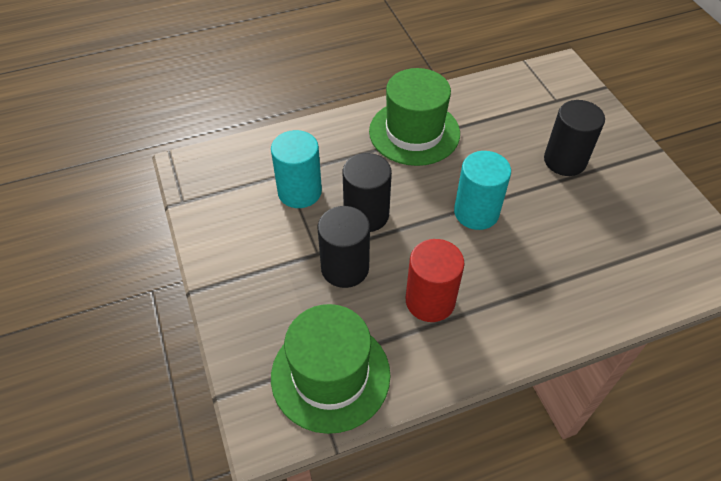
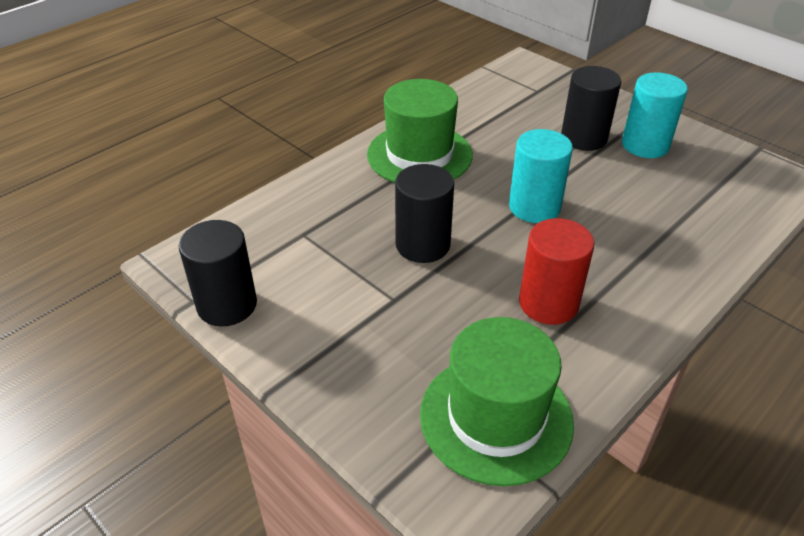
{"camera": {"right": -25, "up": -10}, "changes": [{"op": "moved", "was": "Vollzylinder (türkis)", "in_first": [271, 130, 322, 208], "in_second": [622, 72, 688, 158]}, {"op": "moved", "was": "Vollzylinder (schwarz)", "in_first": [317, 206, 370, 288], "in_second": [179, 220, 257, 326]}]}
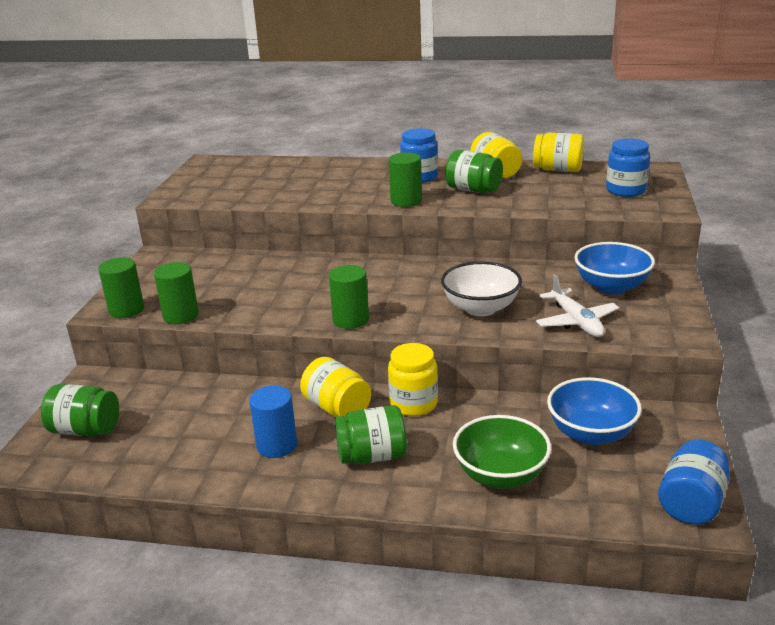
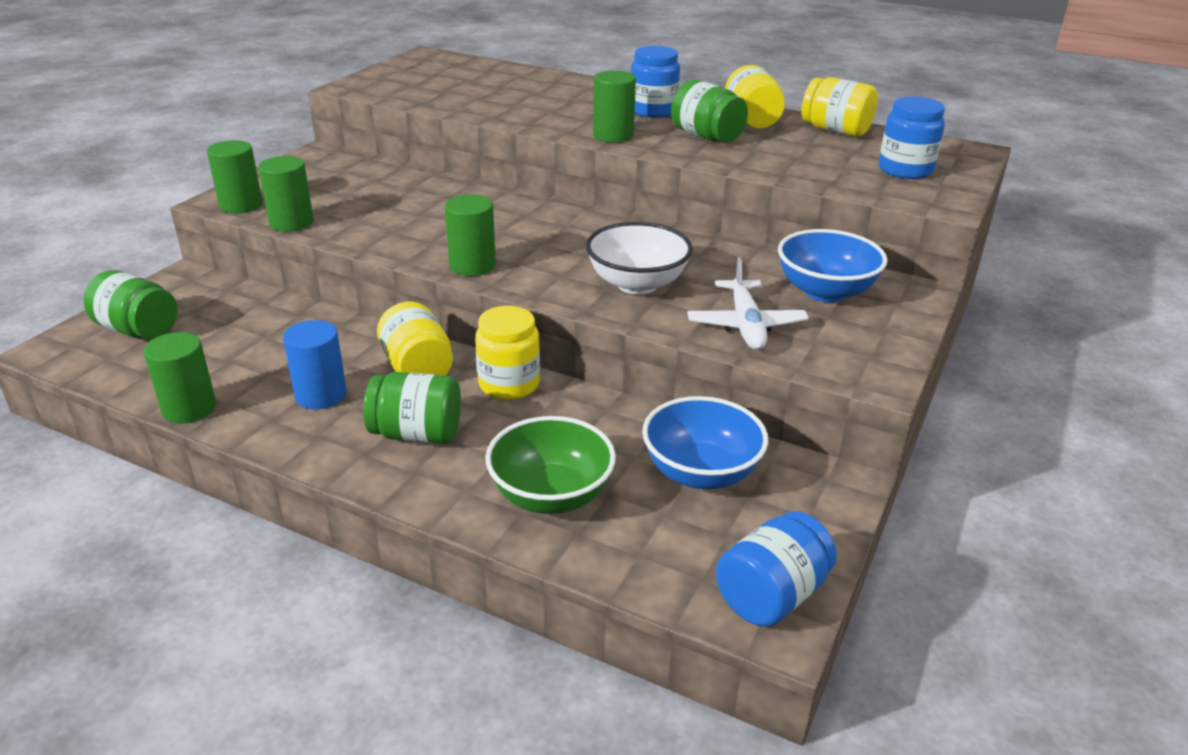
{"camera": {"right": 15, "up": 5}, "changes": [{"op": "added", "now": "Vollzylinder (grün)", "in_second": [143, 332, 216, 423]}]}
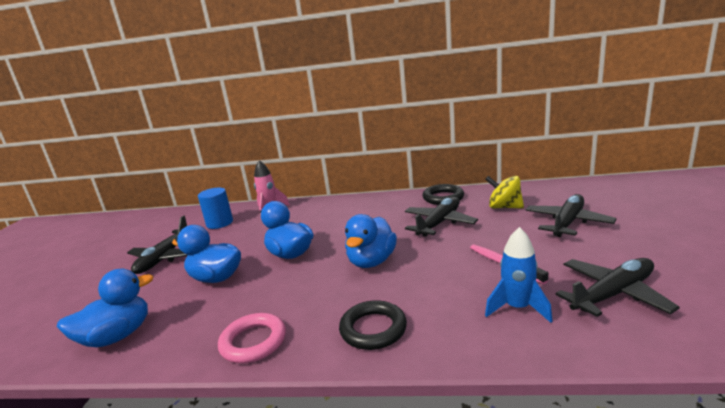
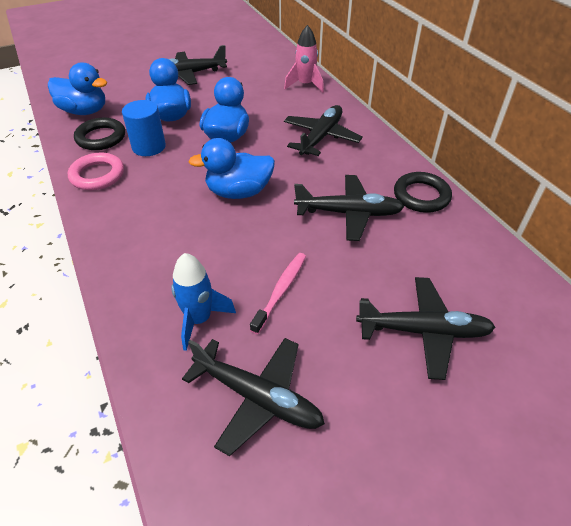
{"camera": {"right": 55, "up": 25}, "changes": [{"op": "removed", "was": "Kreisel (gelb)", "in_first": [485, 176, 524, 209]}, {"op": "added", "now": "Flugzeug (schwarz)", "in_second": [284, 105, 363, 156]}, {"op": "moved", "was": "Vollzylinder (blau)", "in_first": [198, 188, 233, 229], "in_second": [122, 100, 166, 156]}, {"op": "moved", "was": "Ring (schwarz)", "in_first": [339, 300, 407, 350], "in_second": [74, 118, 125, 150]}]}
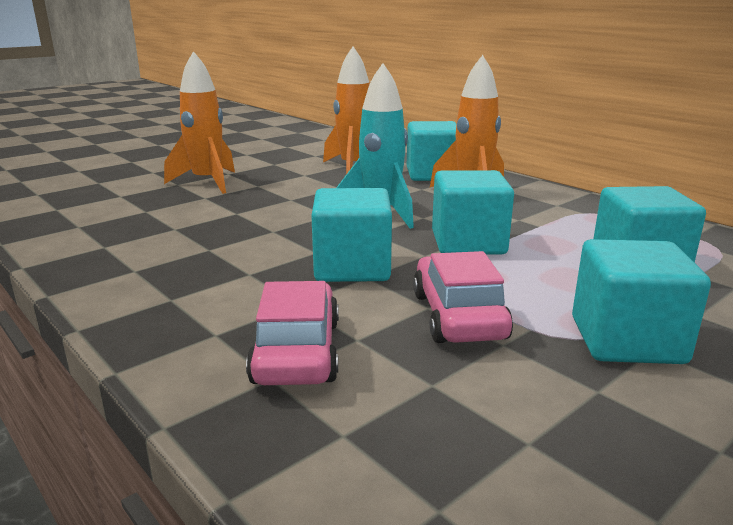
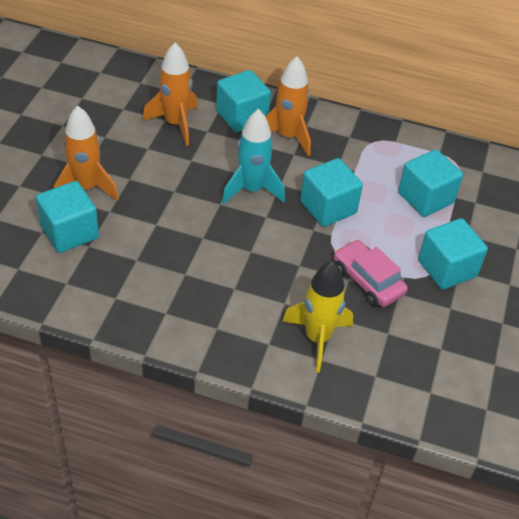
{"camera": {"right": -35, "up": 25}, "changes": [{"op": "moved", "was": "Kubus (türkis)", "in_first": [311, 188, 392, 282], "in_second": [36, 181, 99, 253]}, {"op": "replaced", "was": "Auto (rosa)", "now": "Rakete (gelb)", "in_first": [246, 281, 339, 385], "in_second": [282, 261, 353, 373]}]}
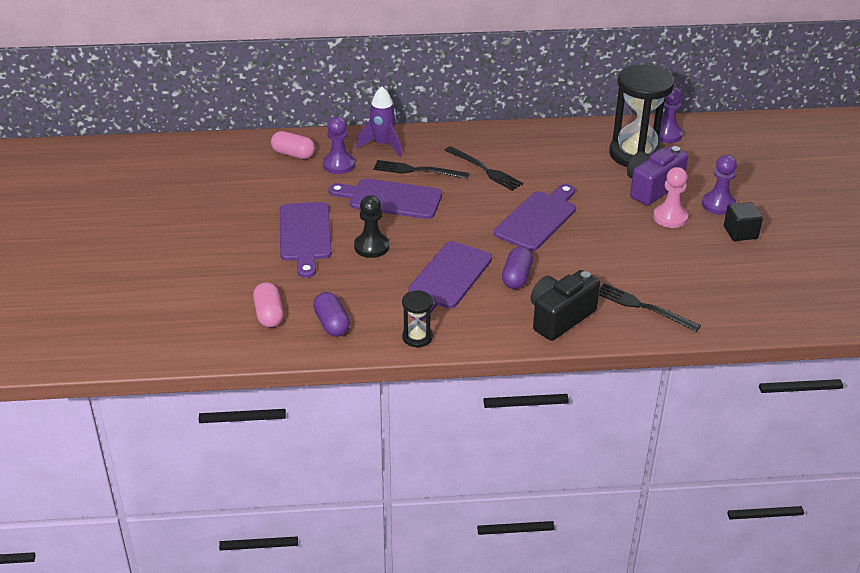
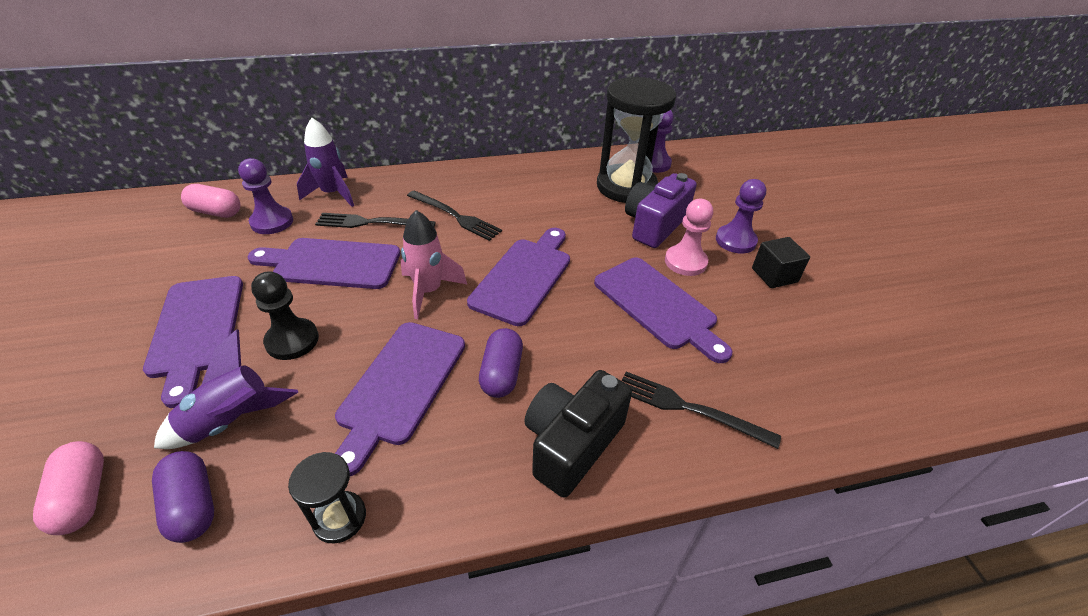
{"camera": {"right": -10, "up": 5}, "changes": [{"op": "added", "now": "Rakete (lila)", "in_second": [154, 329, 298, 449]}, {"op": "added", "now": "Rakete (rosa)", "in_second": [401, 210, 467, 319]}, {"op": "added", "now": "Schneidebrett (lila)", "in_second": [594, 258, 733, 363]}]}
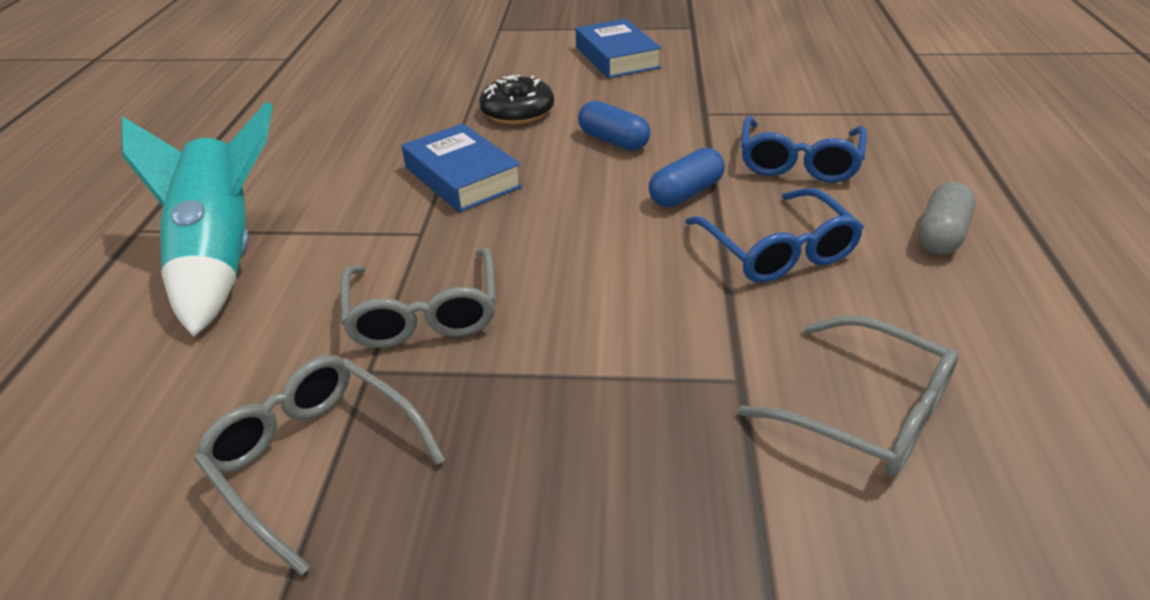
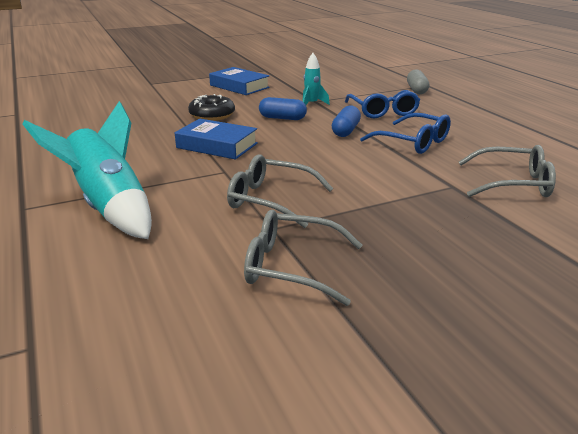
{"camera": {"right": -30, "up": -10}, "changes": [{"op": "added", "now": "Rakete (türkis)", "in_second": [303, 53, 330, 105]}, {"op": "moved", "was": "Kapsel (grau)", "in_first": [918, 182, 976, 255], "in_second": [407, 69, 429, 94]}, {"op": "turned", "was": "Brille (grau)", "in_first": [340, 248, 496, 348], "in_second": [227, 154, 333, 228], "clockwise": 150}]}
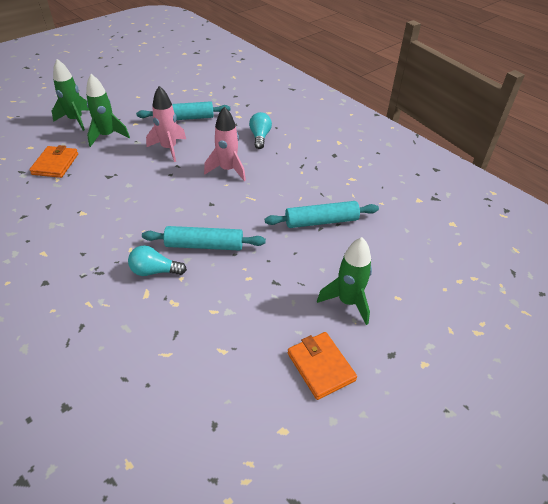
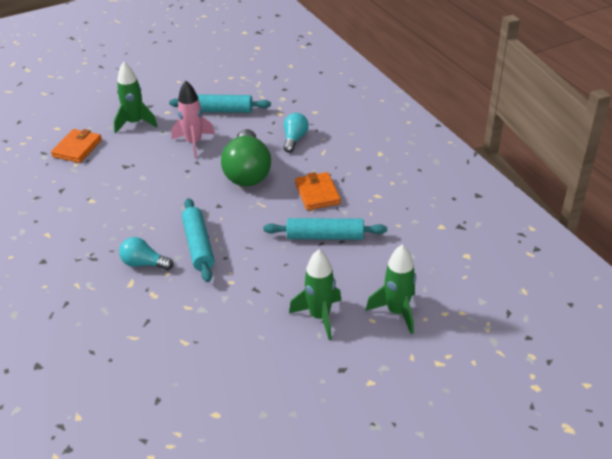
{"camera": {"right": 15, "up": -5}, "changes": [{"op": "moved", "was": "Rakete (grün)", "in_first": [52, 59, 89, 131], "in_second": [366, 244, 416, 334]}, {"op": "moved", "was": "Geldbörse (orange)", "in_first": [288, 332, 357, 400], "in_second": [295, 172, 341, 210]}, {"op": "replaced", "was": "Rakete (rosa)", "now": "Glühbirne (grün)", "in_first": [204, 106, 246, 181], "in_second": [221, 129, 271, 186]}, {"op": "turned", "was": "Nudelholz (türkis)", "in_first": [142, 226, 266, 251], "in_second": [182, 198, 215, 282], "clockwise": 60}]}
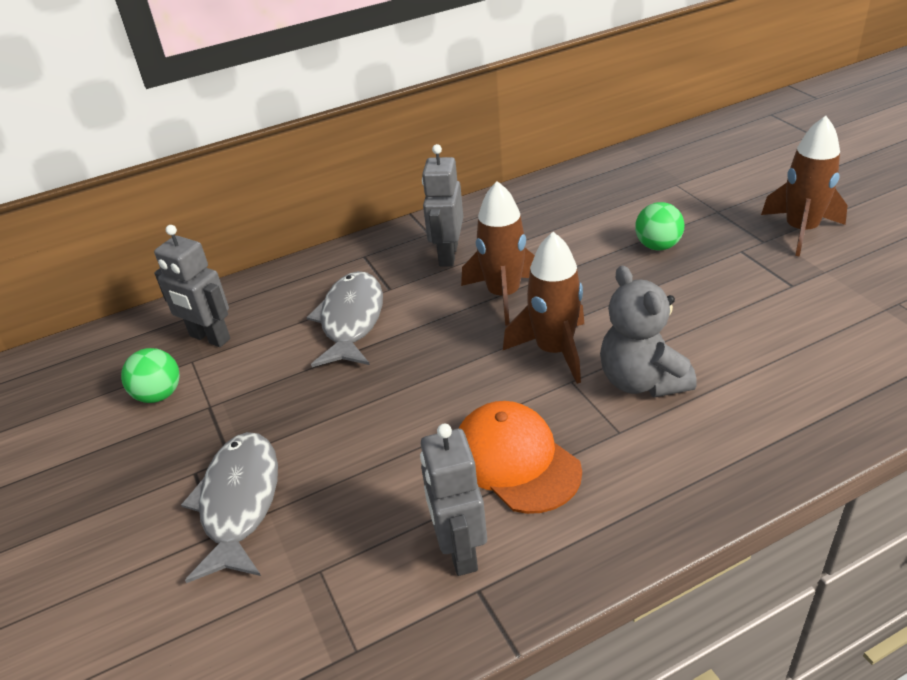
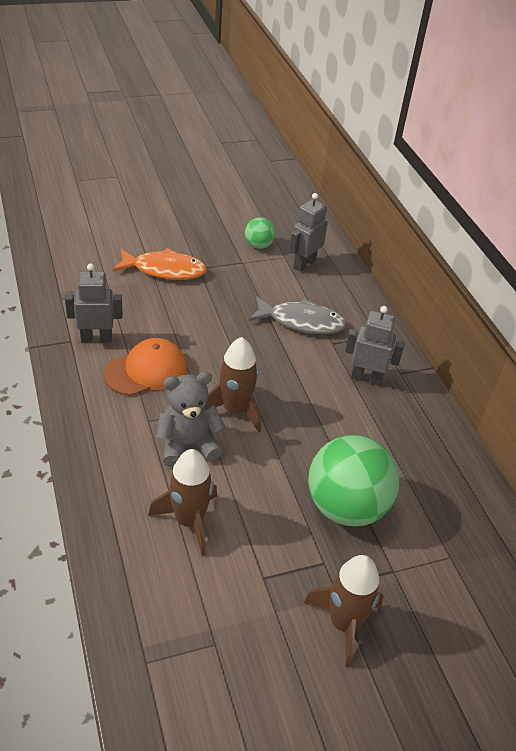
{"camera": {"right": 90, "up": 5}, "changes": [{"op": "moved", "was": "Rakete (braun)", "in_first": [461, 181, 535, 326], "in_second": [148, 449, 217, 556]}, {"op": "recoloured", "was": "Fisch (grau)", "now": "Fisch (orange)", "in_first": [181, 432, 278, 583], "in_second": [113, 248, 207, 280]}, {"op": "resized", "was": "Ball (grün)", "in_first": [635, 202, 684, 251], "in_second": [308, 435, 399, 526], "ratio": 2.1}]}
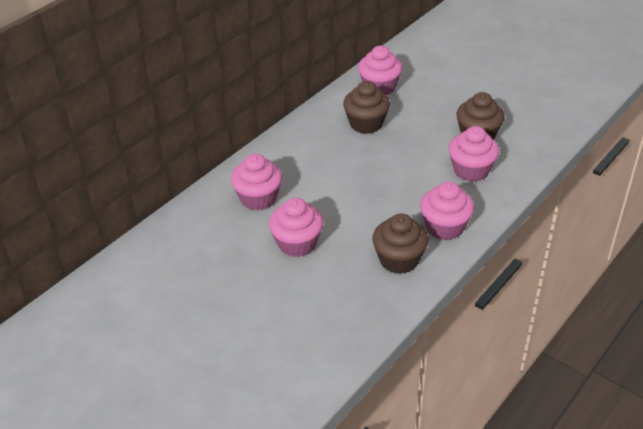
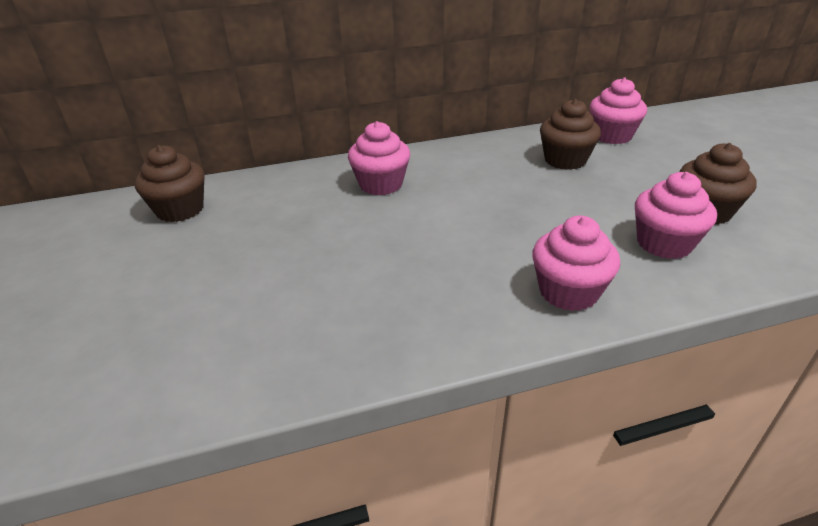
{"camera": {"right": 35, "up": -5}, "changes": [{"op": "removed", "was": "Muffin (rosa)", "in_first": [269, 198, 323, 257]}, {"op": "moved", "was": "Muffin (braun)", "in_first": [372, 214, 428, 274], "in_second": [135, 145, 205, 222]}]}
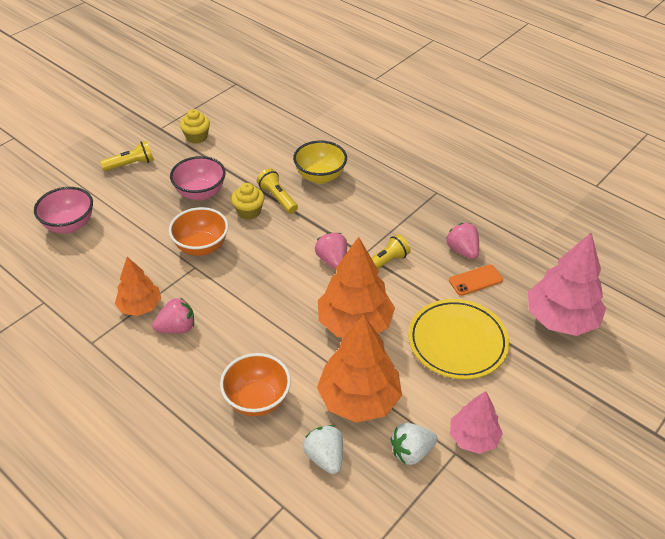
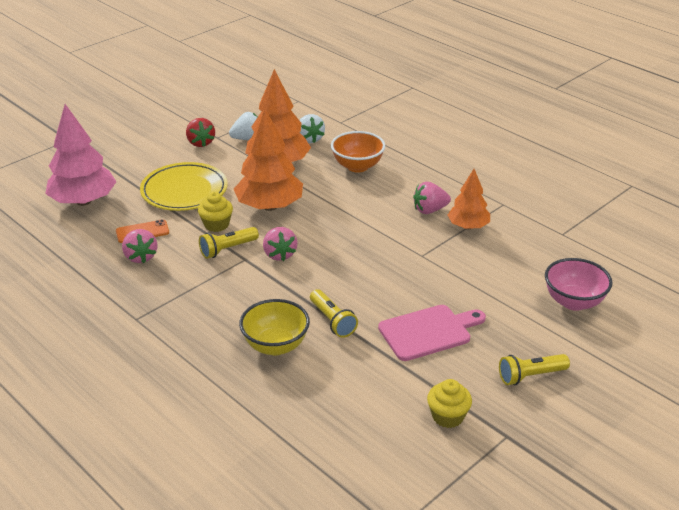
{"camera": {"right": -175, "up": -10}, "changes": [{"op": "removed", "was": "Schüssel (orange)", "in_first": [169, 207, 228, 256]}, {"op": "moved", "was": "Muffin (gelb)", "in_first": [231, 183, 264, 220], "in_second": [198, 192, 233, 232]}, {"op": "replaced", "was": "Schüssel (rosa)", "now": "Schneidebrett (rosa)", "in_first": [170, 156, 226, 201], "in_second": [378, 305, 486, 361]}, {"op": "replaced", "was": "Baum (rosa)", "now": "Erdbeere (rot)", "in_first": [450, 391, 503, 454], "in_second": [186, 118, 215, 147]}]}
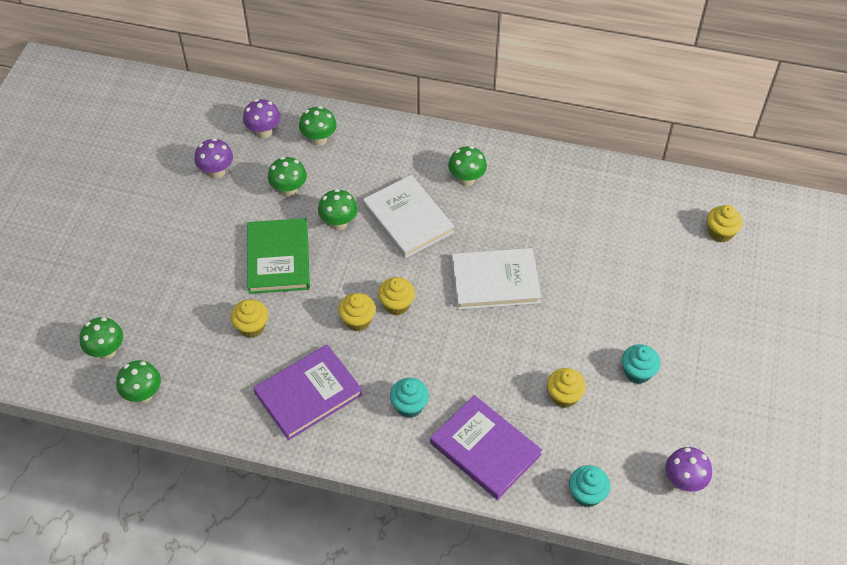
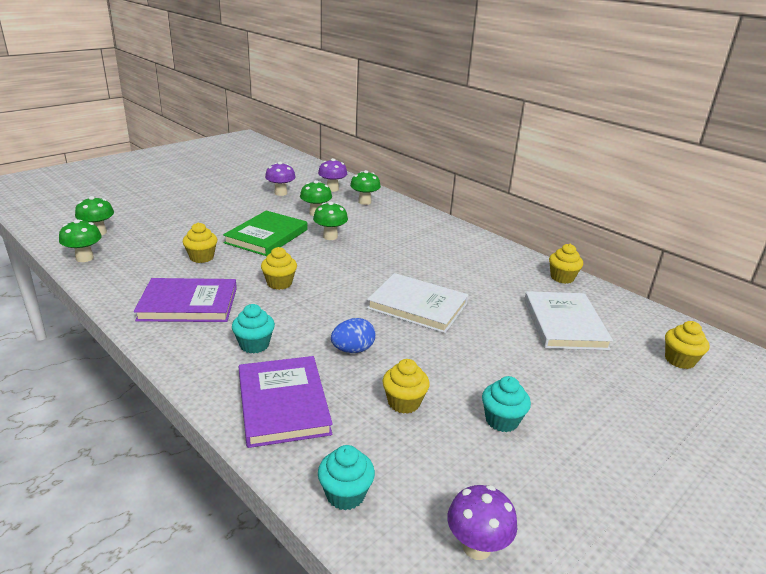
{"camera": {"right": 30, "up": -25}, "changes": [{"op": "removed", "was": "Pilz (grün)", "in_first": [448, 146, 487, 186]}, {"op": "added", "now": "Ei (blau)", "in_second": [331, 318, 376, 353]}, {"op": "moved", "was": "Buch (weiß)", "in_first": [363, 175, 455, 258], "in_second": [524, 291, 613, 350]}, {"op": "moved", "was": "Muffin (gelb)", "in_first": [378, 277, 415, 315], "in_second": [549, 244, 583, 284]}]}
